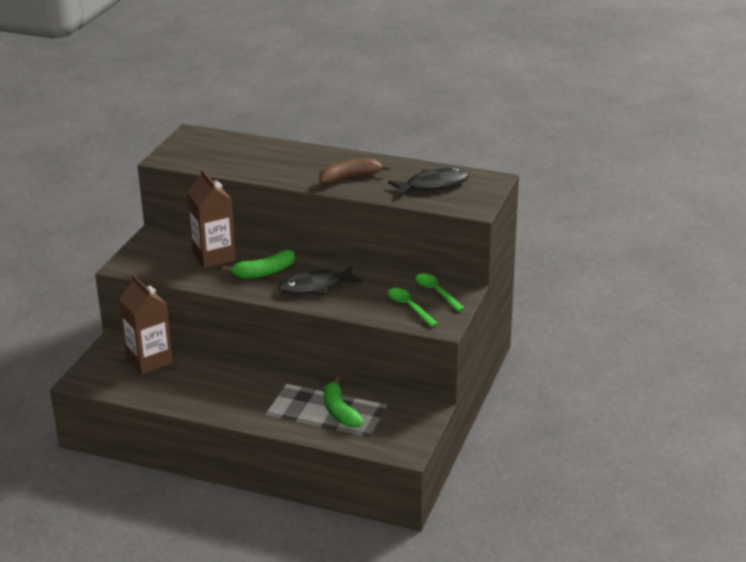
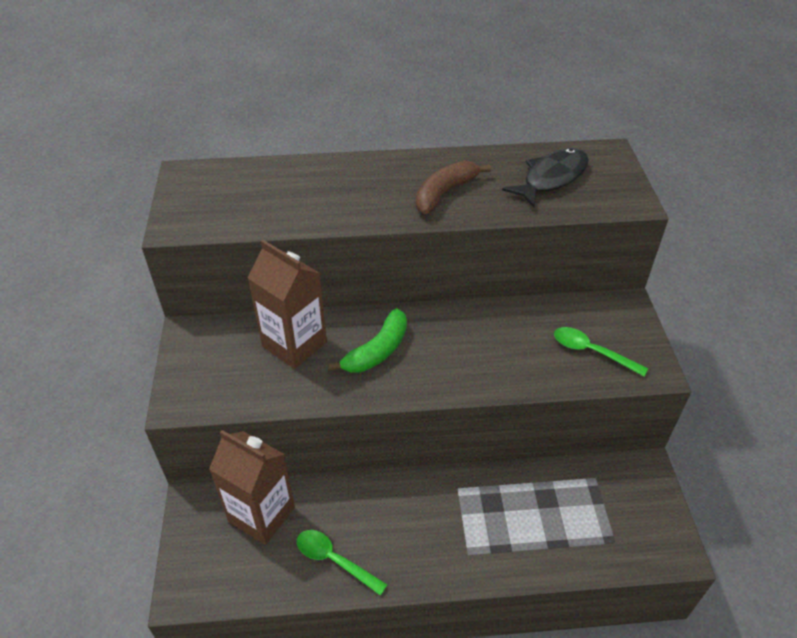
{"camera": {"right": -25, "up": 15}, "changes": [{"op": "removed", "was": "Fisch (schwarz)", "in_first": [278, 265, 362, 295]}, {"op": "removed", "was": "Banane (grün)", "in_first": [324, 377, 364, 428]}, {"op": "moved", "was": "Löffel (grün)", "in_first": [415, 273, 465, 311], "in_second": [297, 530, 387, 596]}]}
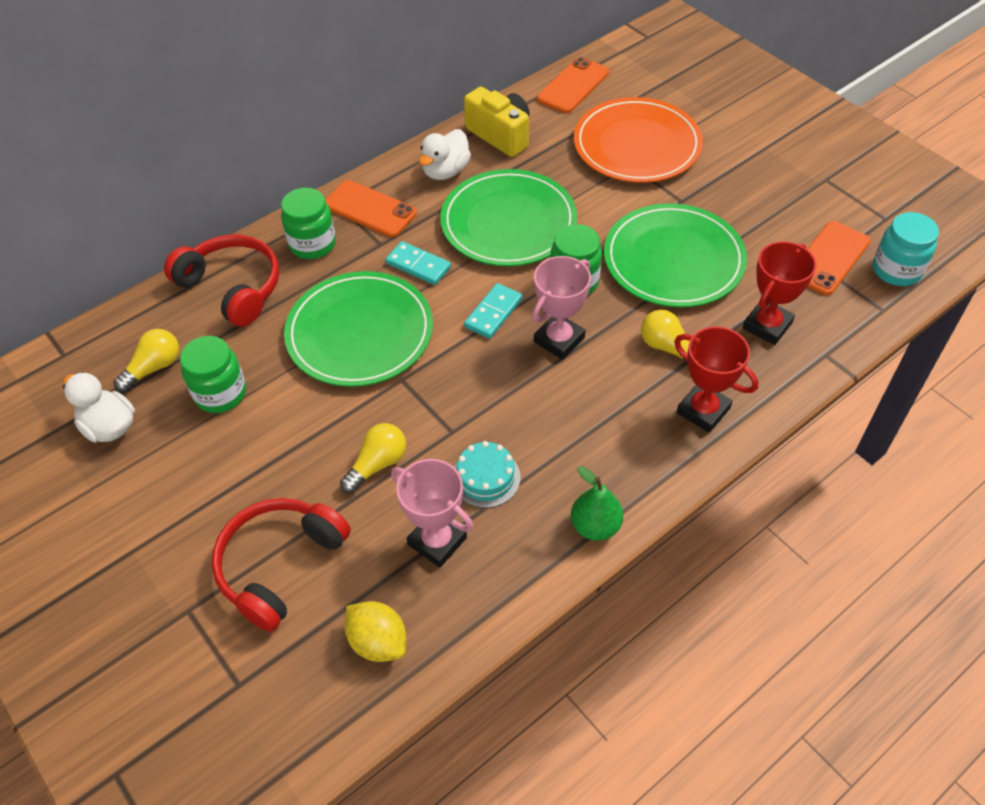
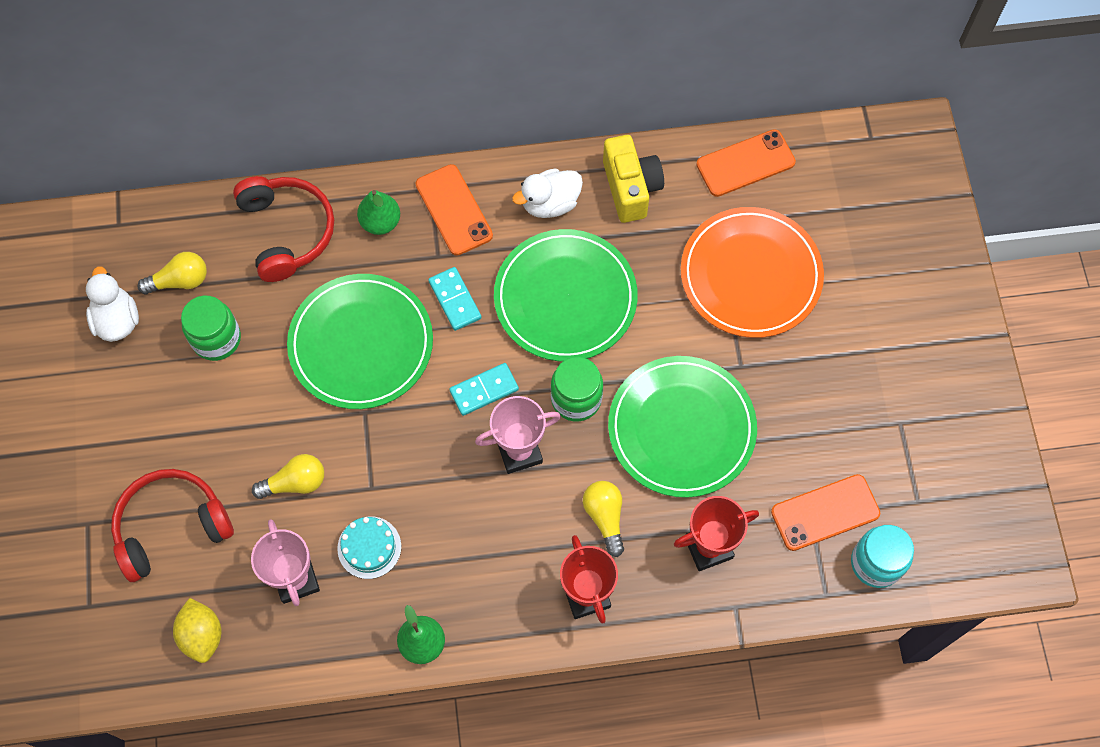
{"camera": {"right": 30, "up": 15}, "changes": [{"op": "replaced", "was": "Einmachglas (grün)", "now": "Birne (grün)", "in_first": [281, 188, 336, 259], "in_second": [357, 190, 400, 235]}]}
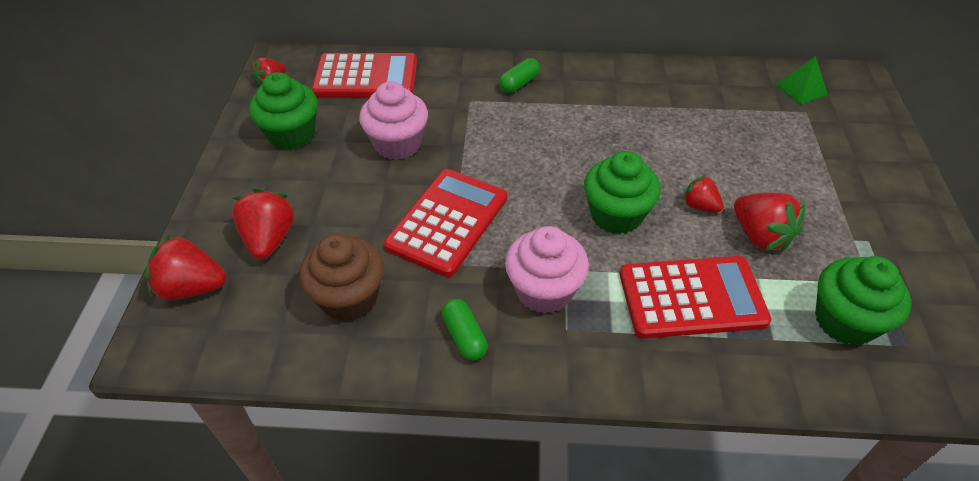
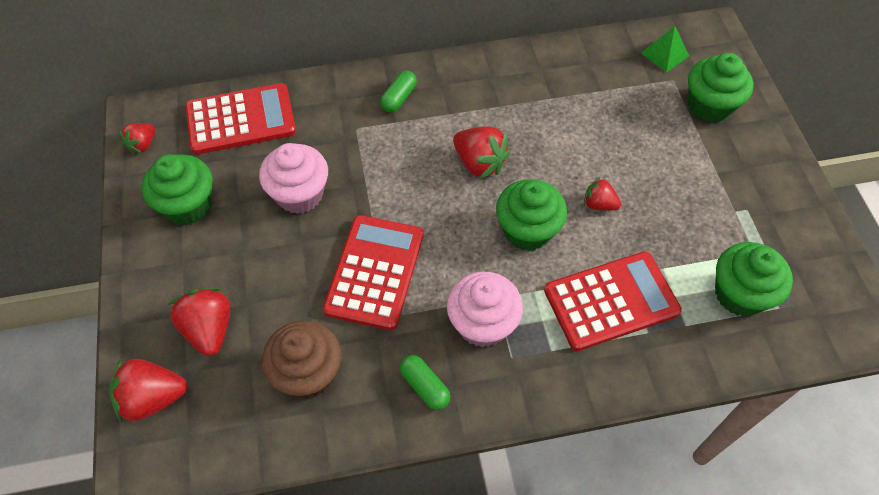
{"camera": {"right": -15, "up": 10}, "changes": [{"op": "added", "now": "Muffin (grün)", "in_second": [688, 53, 753, 123]}, {"op": "moved", "was": "Erdbeere (rot)", "in_first": [734, 193, 806, 252], "in_second": [453, 126, 510, 179]}]}
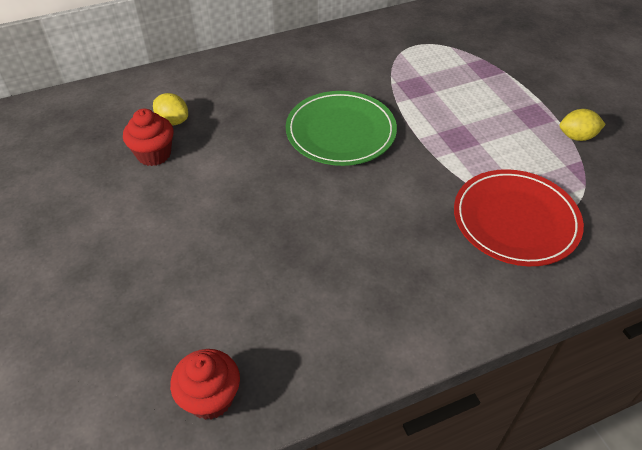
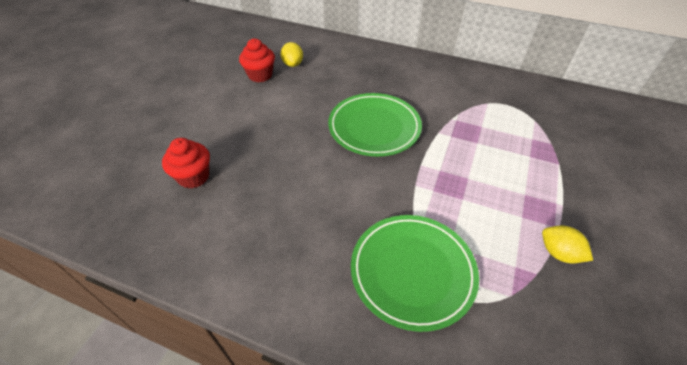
{"camera": {"right": 45, "up": 0}, "changes": [{"op": "moved", "was": "Muffin (rot)", "in_first": [170, 349, 240, 420], "in_second": [162, 138, 210, 189]}, {"op": "recoloured", "was": "Teller (rot)", "now": "Teller (grün)", "in_first": [454, 169, 584, 266], "in_second": [351, 215, 479, 332]}]}
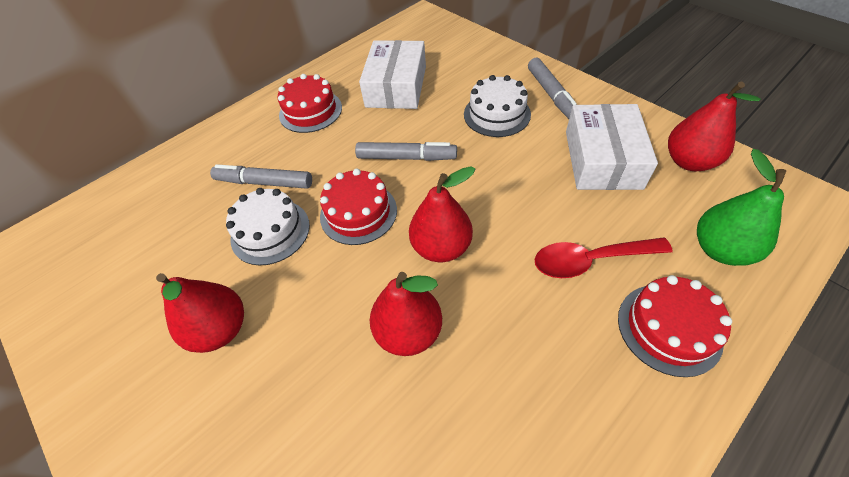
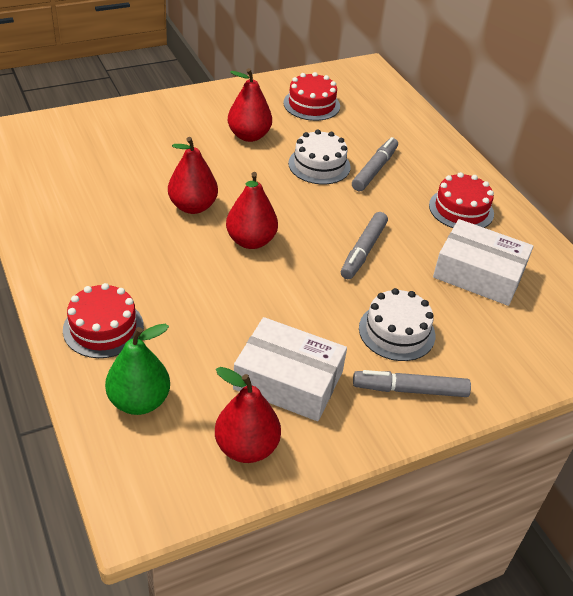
{"camera": {"right": 100, "up": -10}, "changes": [{"op": "removed", "was": "Löffel (rot)", "in_first": [535, 237, 673, 278]}, {"op": "moved", "was": "Kuchen (rot)", "in_first": [320, 169, 397, 245], "in_second": [283, 72, 340, 121]}]}
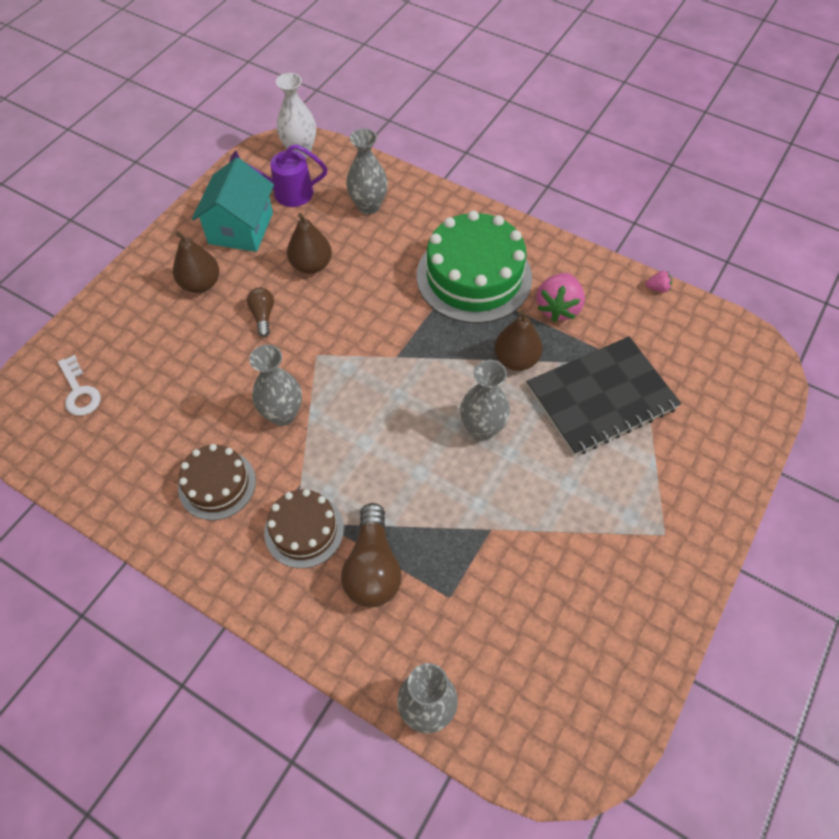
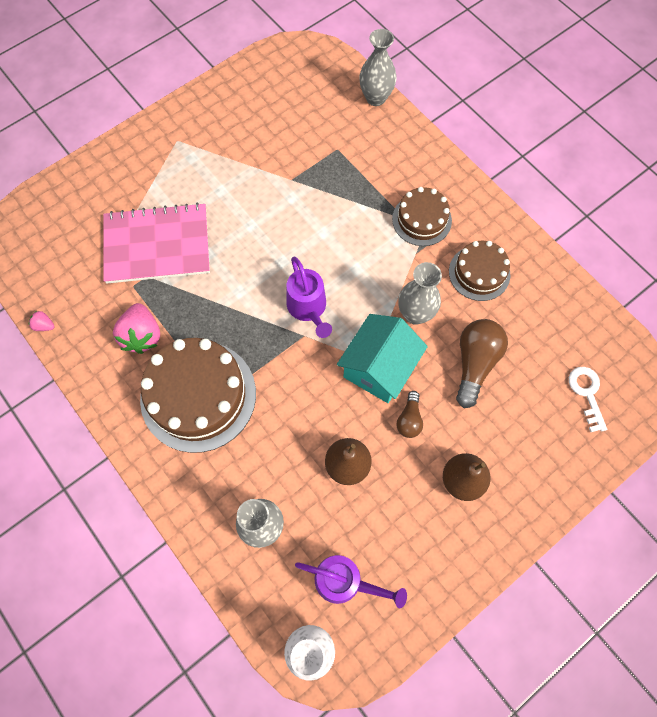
{"camera": {"right": -160, "up": 10}, "changes": [{"op": "removed", "was": "Vase (grau)", "in_first": [460, 360, 510, 441]}, {"op": "removed", "was": "Birne (braun)", "in_first": [494, 310, 543, 371]}, {"op": "added", "now": "Gießkanne (lila)", "in_second": [287, 256, 332, 338]}, {"op": "moved", "was": "Haus (türkis)", "in_first": [192, 157, 274, 252], "in_second": [337, 314, 428, 403]}, {"op": "moved", "was": "Glühbirne (braun)", "in_first": [341, 503, 402, 608], "in_second": [456, 319, 508, 408]}, {"op": "recoloured", "was": "Kuchen (grün)", "now": "Kuchen (braun)", "in_first": [417, 210, 532, 323], "in_second": [140, 338, 256, 453]}, {"op": "recoloured", "was": "Notizbuch (schwarz)", "now": "Notizbuch (rosa)", "in_first": [527, 336, 681, 456], "in_second": [103, 203, 210, 284]}, {"op": "turned", "was": "Erdbeere (rosa)", "in_first": [536, 273, 585, 322], "in_second": [113, 303, 160, 354], "clockwise": 135}]}
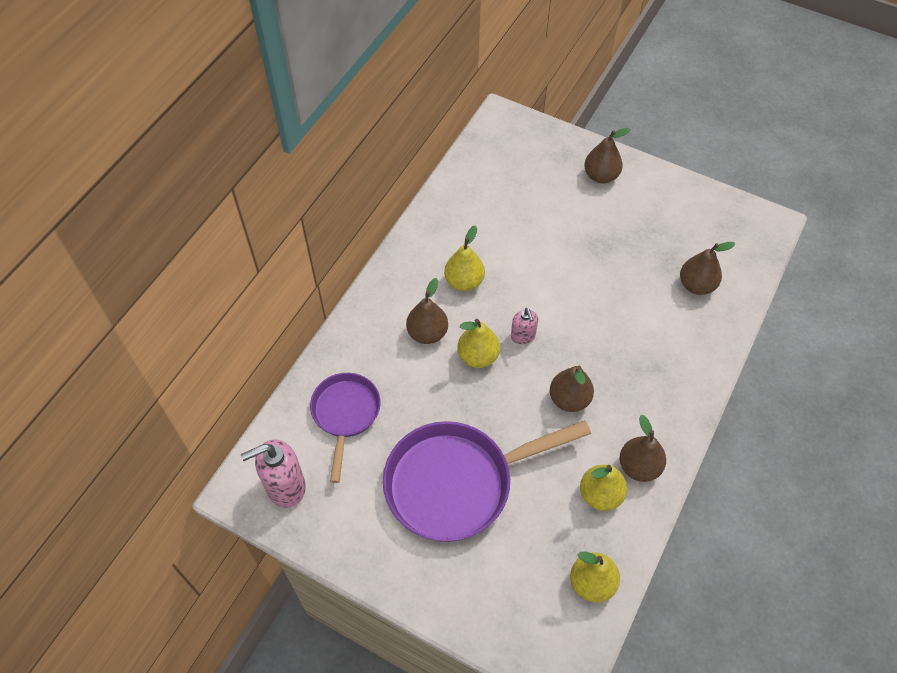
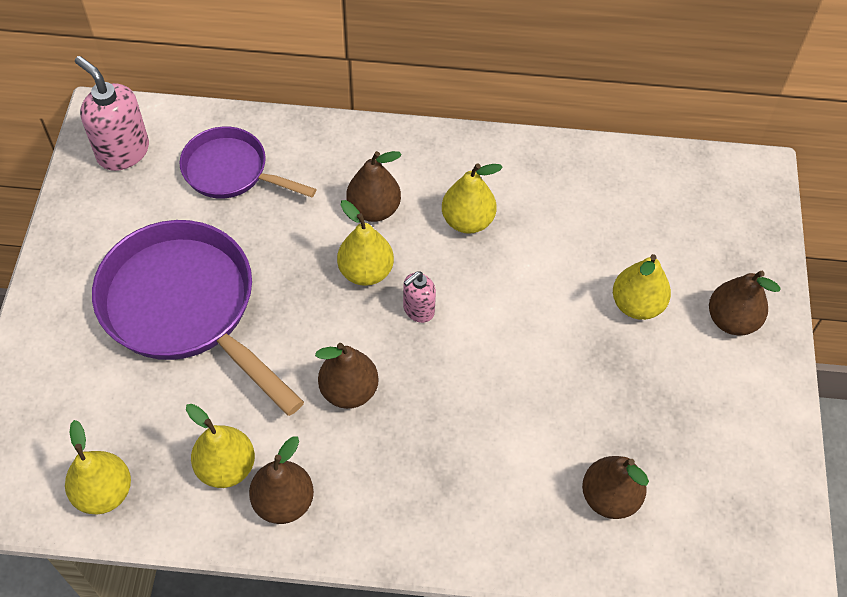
{"camera": {"right": 65, "up": 0}, "changes": [{"op": "added", "now": "Birne (gelb)", "in_second": [613, 254, 671, 320]}, {"op": "turned", "was": "Pfanne (lila)", "in_first": [310, 373, 381, 483], "in_second": [179, 127, 316, 199], "clockwise": -135}]}
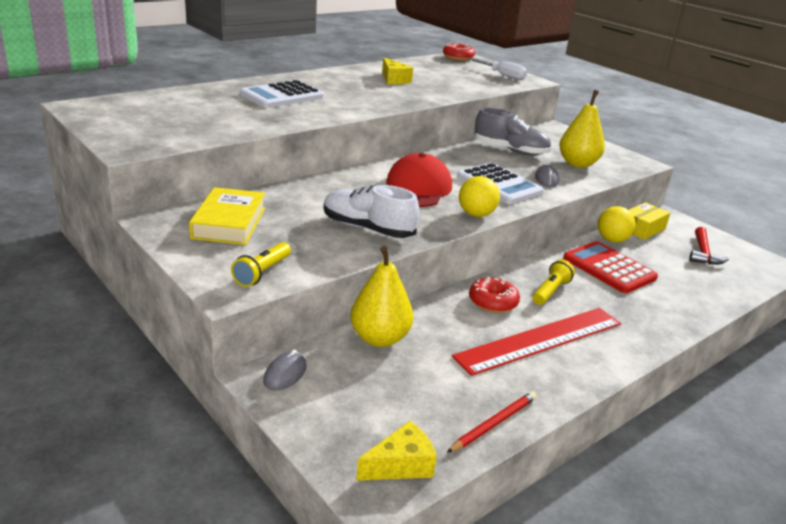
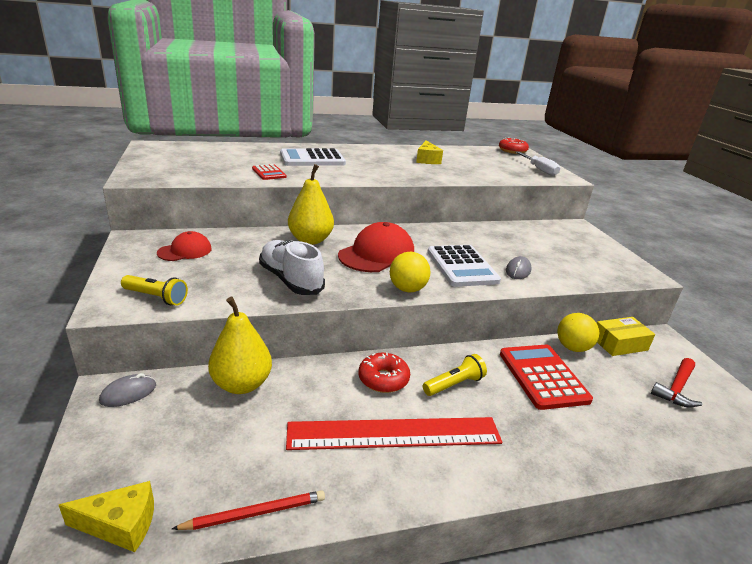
{"camera": {"right": 25, "up": 0}, "changes": [{"op": "removed", "was": "Schuh (grau)", "in_first": [474, 108, 551, 156]}, {"op": "added", "now": "Taschenrechner (rot)", "in_second": [252, 164, 286, 180]}, {"op": "moved", "was": "Birne (gelb)", "in_first": [559, 90, 605, 168], "in_second": [288, 164, 334, 245]}, {"op": "replaced", "was": "Buch (gelb)", "now": "Kappe (rot)", "in_first": [189, 187, 265, 245], "in_second": [157, 231, 212, 261]}, {"op": "turned", "was": "Taschenlampe (gelb)", "in_first": [231, 242, 291, 287], "in_second": [121, 275, 188, 306], "clockwise": -120}]}
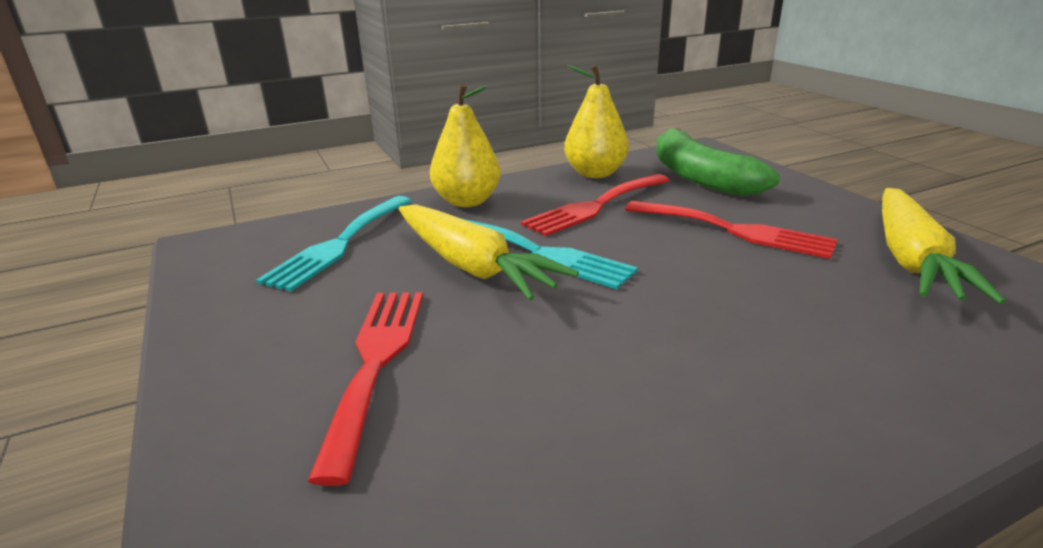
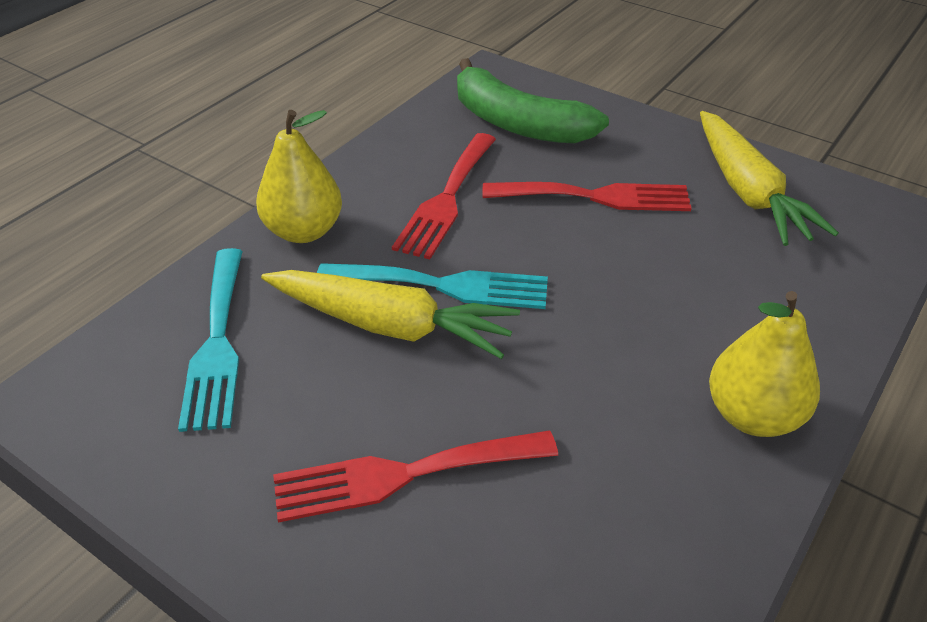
{"camera": {"right": -30, "up": 15}, "changes": [{"op": "moved", "was": "Birne (gelb)", "in_first": [564, 65, 629, 178], "in_second": [709, 291, 820, 437]}, {"op": "turned", "was": "Gabel (rot)", "in_first": [308, 292, 423, 486], "in_second": [273, 431, 558, 523], "clockwise": -75}]}
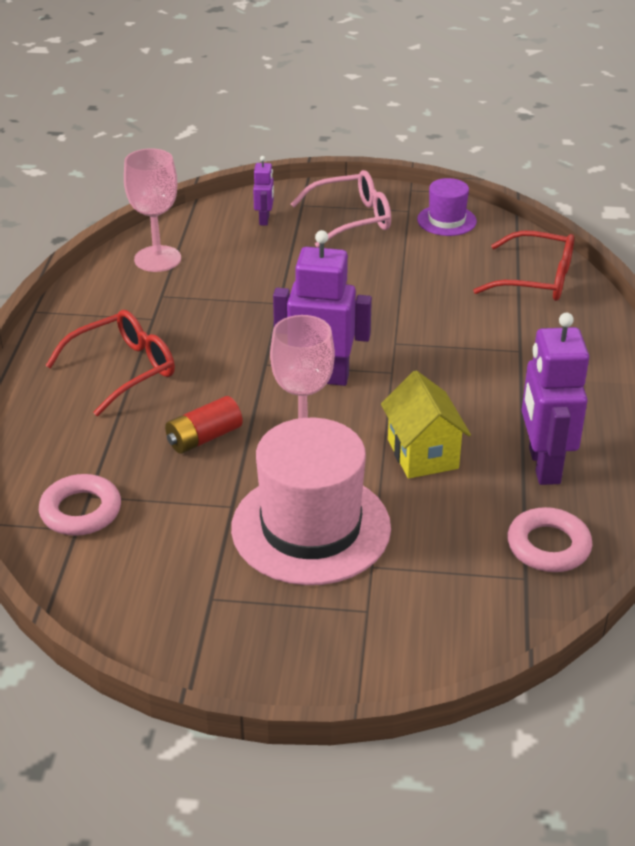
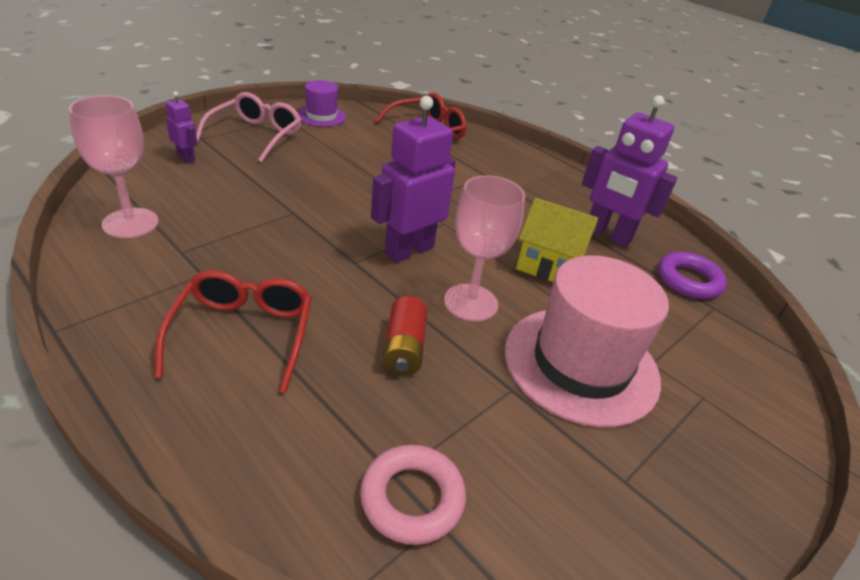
{"camera": {"right": -55, "up": 0}, "changes": [{"op": "recoloured", "was": "Ring (rosa)", "now": "Ring (lila)", "in_first": [507, 507, 592, 572], "in_second": [658, 252, 727, 299]}]}
